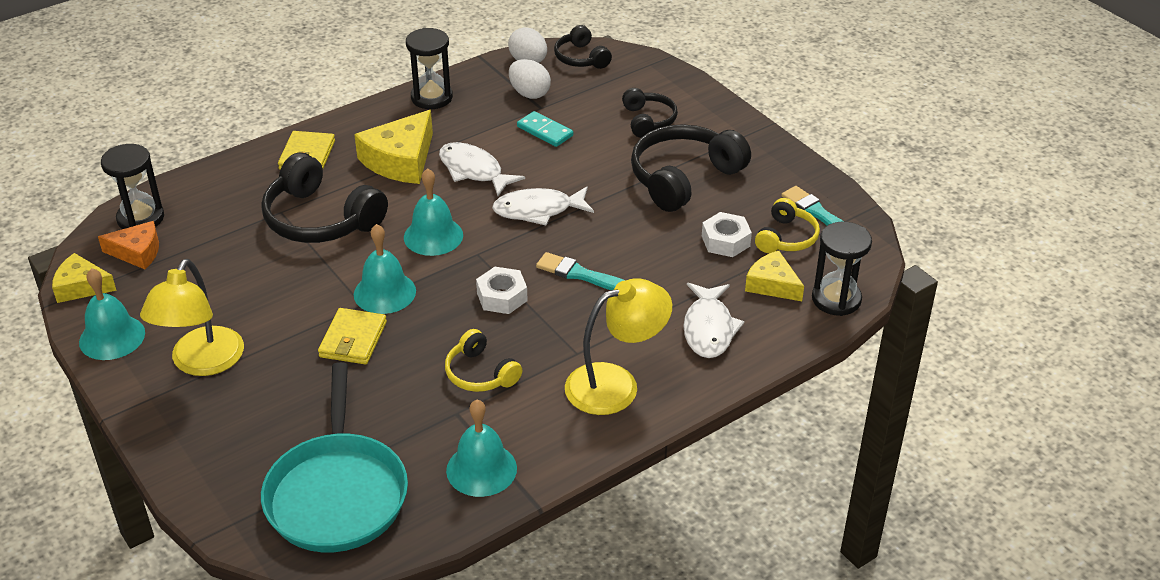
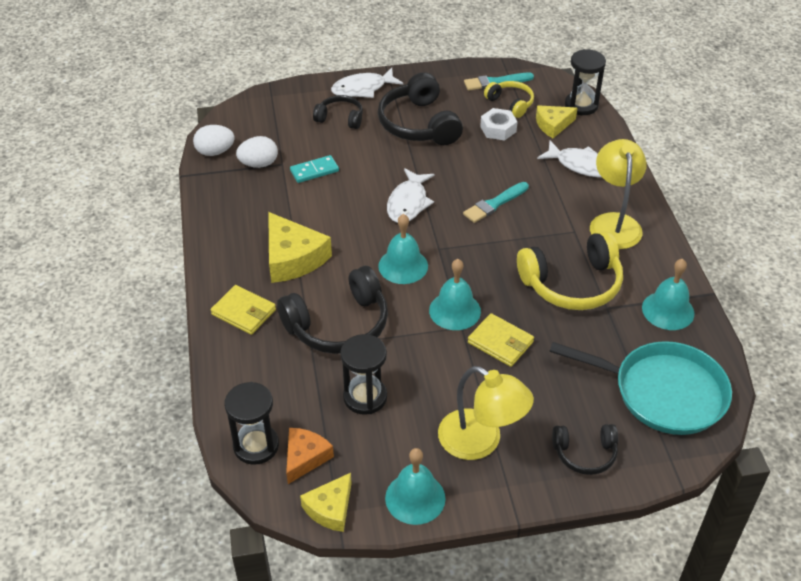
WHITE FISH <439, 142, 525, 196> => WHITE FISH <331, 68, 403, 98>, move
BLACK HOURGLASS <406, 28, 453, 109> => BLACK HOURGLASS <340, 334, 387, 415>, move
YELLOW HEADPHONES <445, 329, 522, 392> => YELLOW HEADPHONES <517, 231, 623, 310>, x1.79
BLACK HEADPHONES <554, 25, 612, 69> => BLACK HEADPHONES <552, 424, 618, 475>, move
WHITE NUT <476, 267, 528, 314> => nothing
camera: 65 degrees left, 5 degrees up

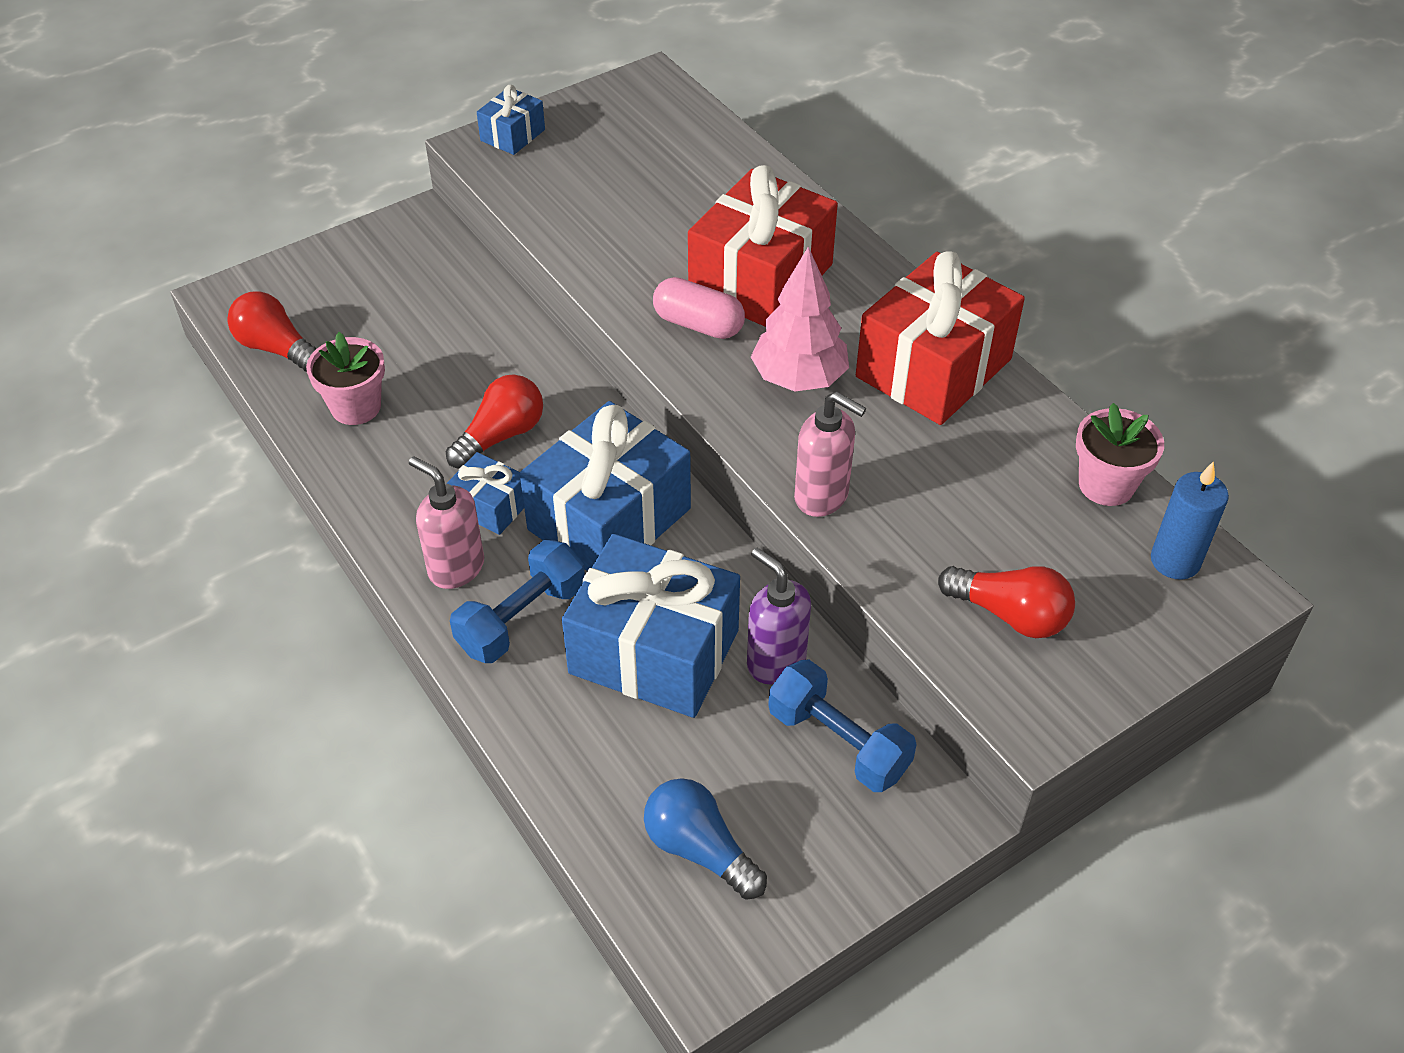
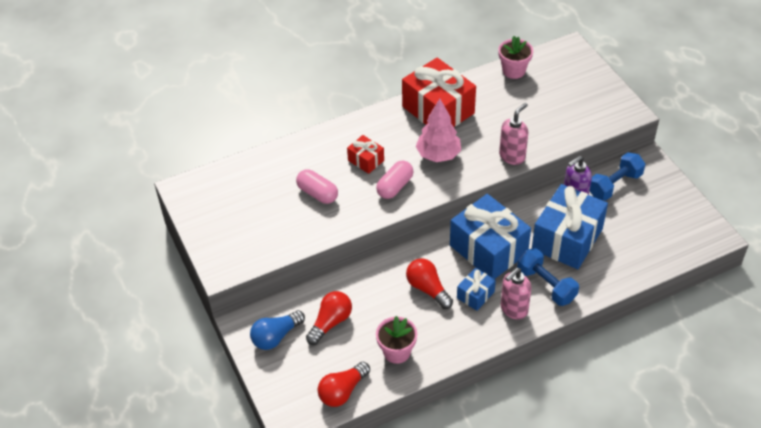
BLUE LIGHT BULB <644, 778, 767, 900> => BLUE LIGHT BULB <250, 310, 305, 350>, move
nothing => PINK CAPSULE <296, 169, 338, 204>
RED LIGHT BULB <938, 566, 1075, 638> => RED LIGHT BULB <306, 291, 352, 345>, move
RED GIFT <688, 165, 838, 327> => RED GIFT <347, 135, 384, 174>, x0.48
BLUE GIFT <477, 85, 545, 155> => nothing
BLUE CANDLE <1151, 461, 1229, 580> => nothing
camera: 80 degrees left, 0 degrees up

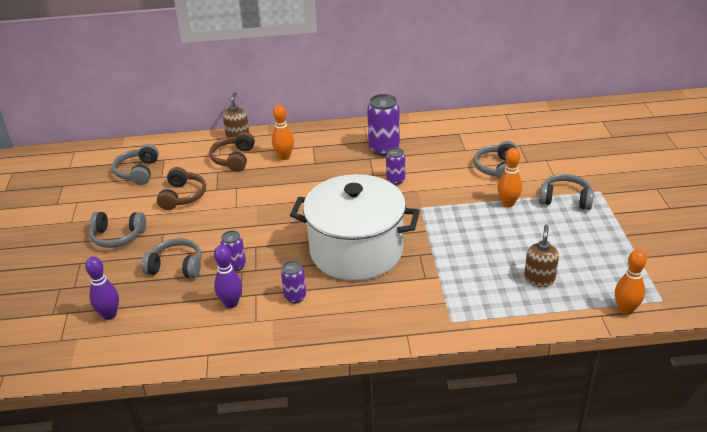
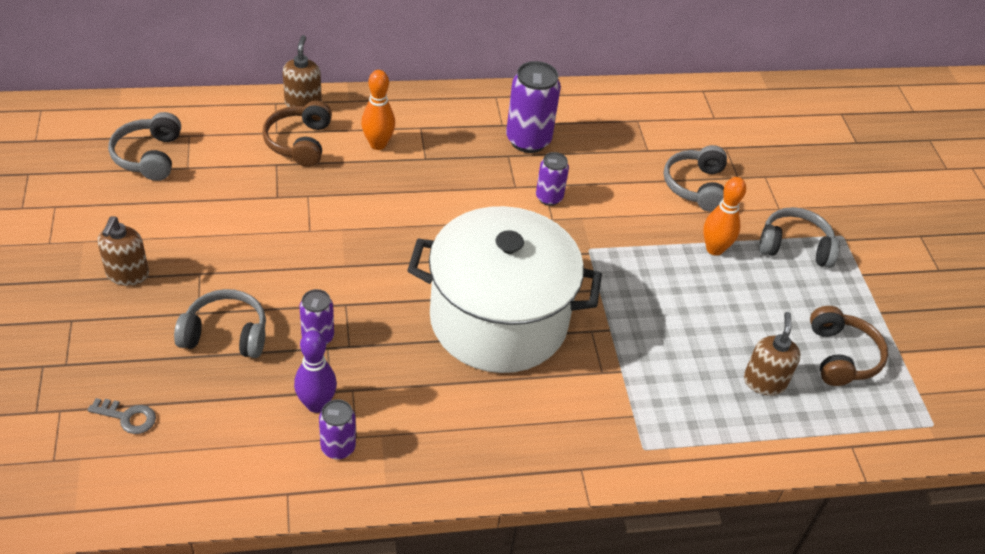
PURPLE BOWLING PIN <85, 257, 119, 320> => GREY KEY <88, 398, 156, 434>
GREY HEADPHONES <89, 212, 146, 248> => BROWN SOAP DISPENSER <98, 216, 149, 286>
PURPLE CAN <281, 261, 306, 303> => PURPLE CAN <319, 399, 356, 460>, move
BROWN HEADPHONES <157, 167, 206, 210> => BROWN HEADPHONES <810, 306, 888, 386>, move
ORANGE BOWLING PIN <615, 249, 647, 315> => nothing
camera: 10 degrees left, 10 degrees up

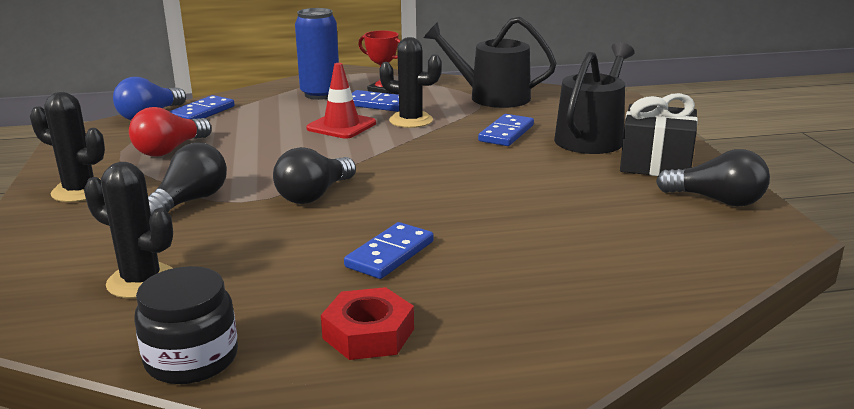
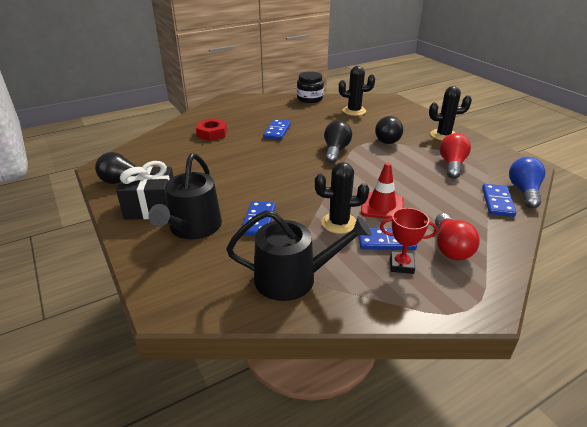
RED NUT <321, 287, 414, 360> => RED NUT <196, 118, 227, 141>, move
BLUE CAN <295, 8, 339, 100> => RED LIGHT BULB <435, 213, 480, 261>
camera: 160 degrees right, 10 degrees up

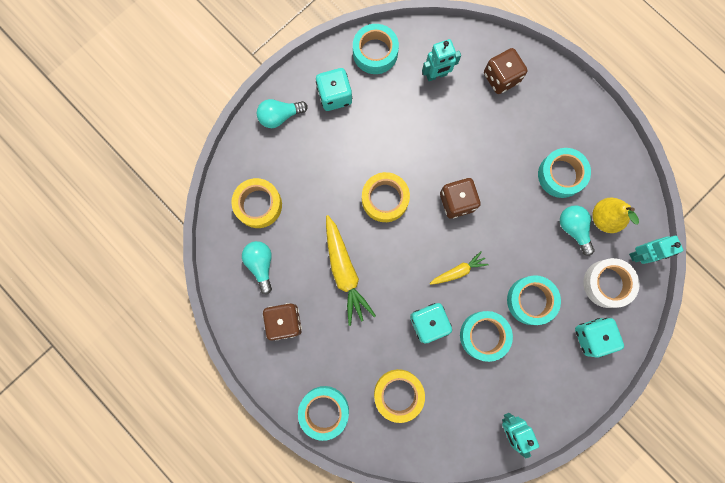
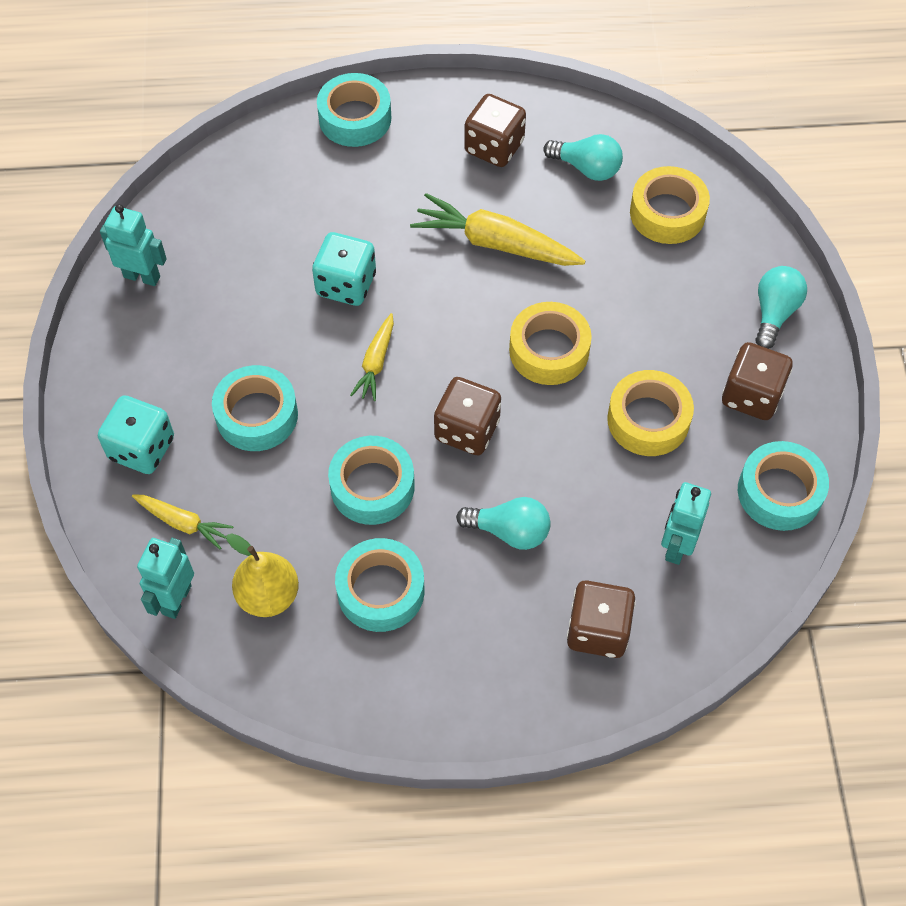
WHITE TAPE <583, 258, 640, 308> => YELLOW CARROT <132, 494, 233, 549>
TURQUOISE TAPE <460, 311, 513, 362> => TURQUOISE TAPE <328, 436, 415, 525>, move
TURQUOISE LIGHT BULB <560, 206, 595, 256> => TURQUOISE LIGHT BULB <456, 497, 551, 550>, move
YELLOW TAPE <374, 369, 425, 423> => YELLOW TAPE <607, 370, 694, 456>, move
TURQUOISE DICE <316, 68, 352, 111> => BROWN DICE <722, 342, 793, 420>
camera: 130 degrees right, 20 degrees down

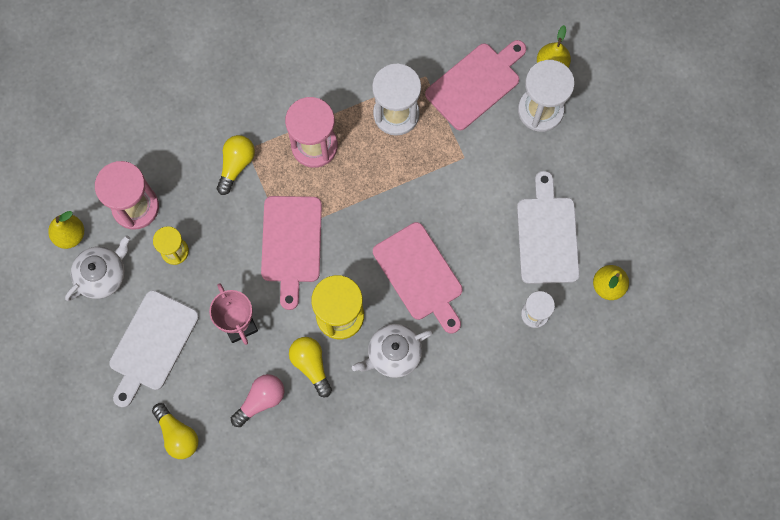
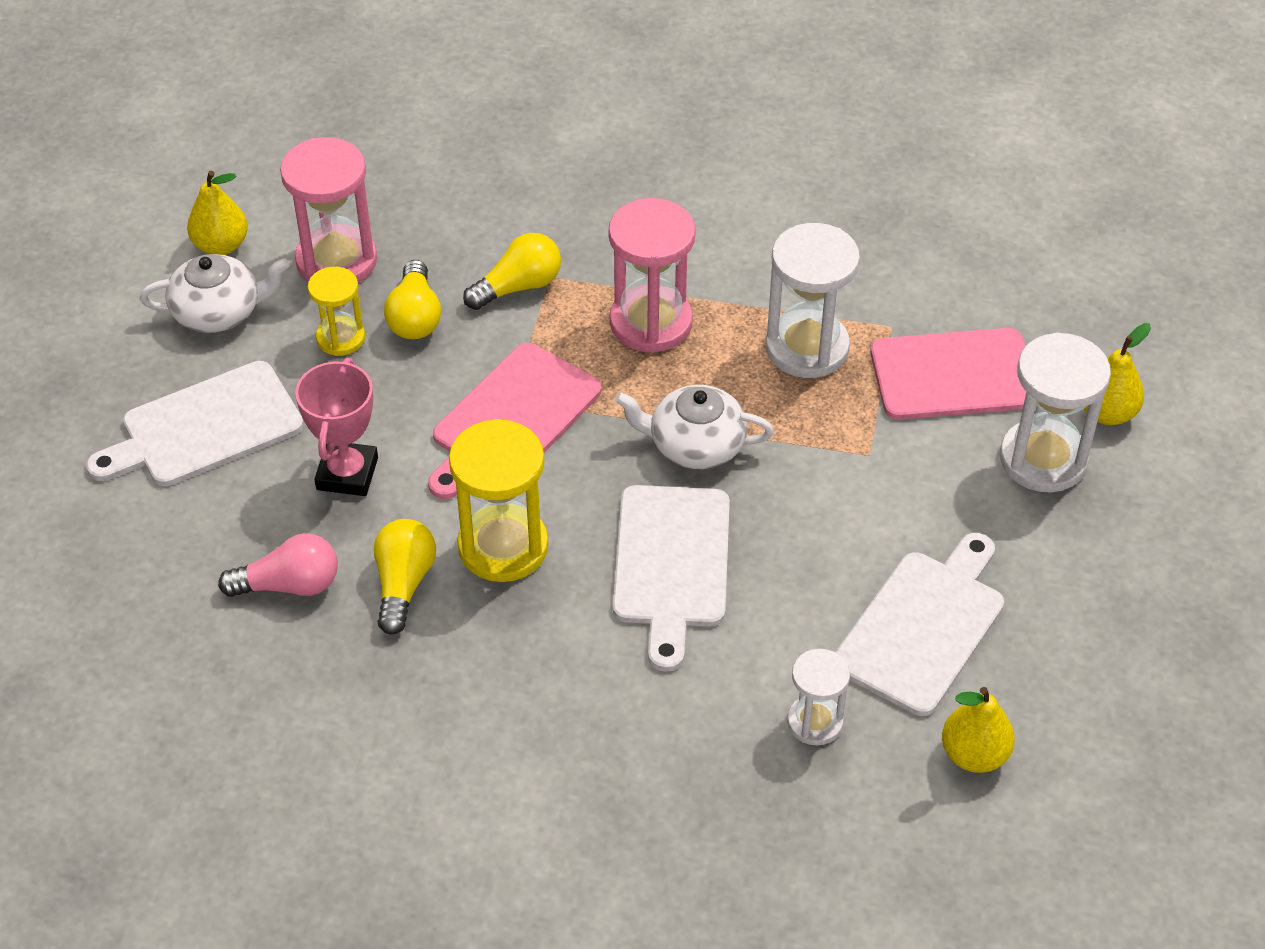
YELLOW LIGHT BULB <152, 403, 198, 459> => YELLOW LIGHT BULB <384, 260, 441, 339>, move
PINK CUTTING BOARD <373, 222, 463, 334> => WHITE CUTTING BOARD <613, 485, 730, 672>
WHITE TEAPOT <352, 324, 433, 378> => WHITE TEAPOT <615, 385, 774, 469>, move
camera: 35 degrees right, 25 degrees down

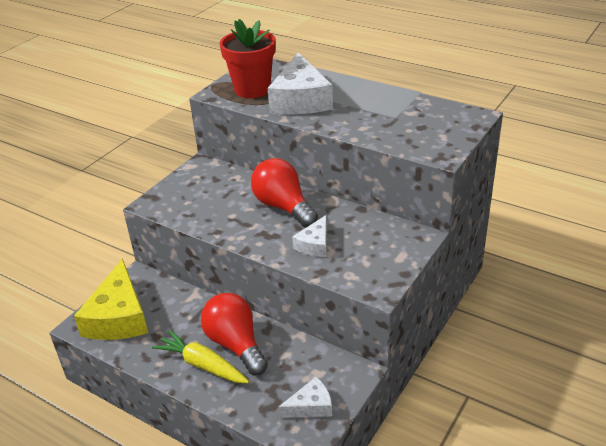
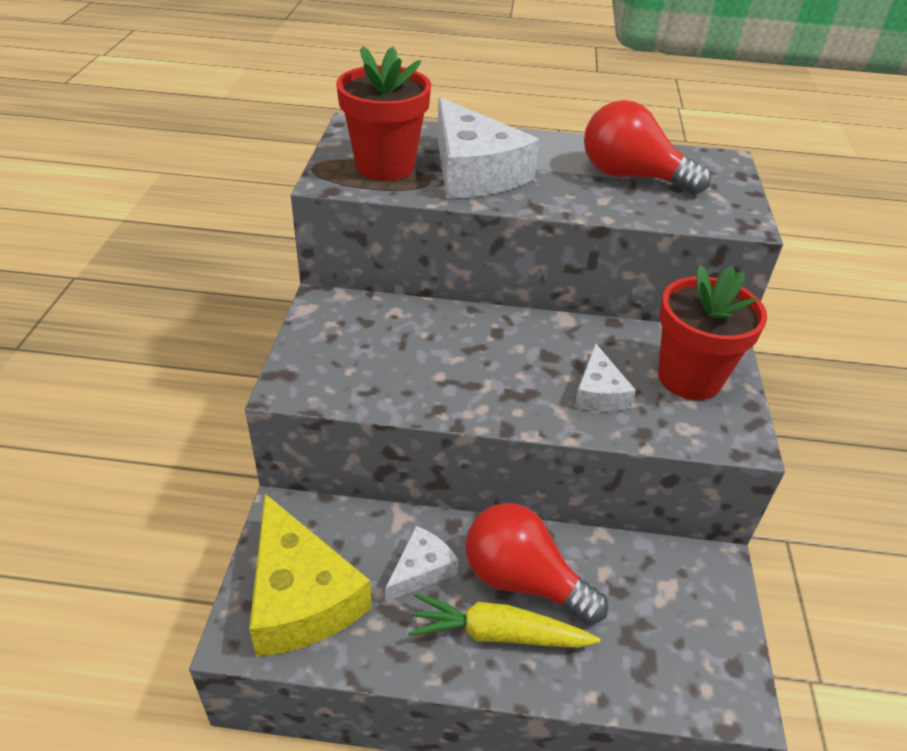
WHITE CHEESE <278, 377, 332, 418> => WHITE CHEESE <385, 526, 459, 602>, move
RED LIGHT BULB <251, 158, 318, 228> => RED LIGHT BULB <584, 100, 711, 195>, move
nothing => RED FLOWER POT <658, 265, 767, 400>
camera: 30 degrees left, 5 degrees up

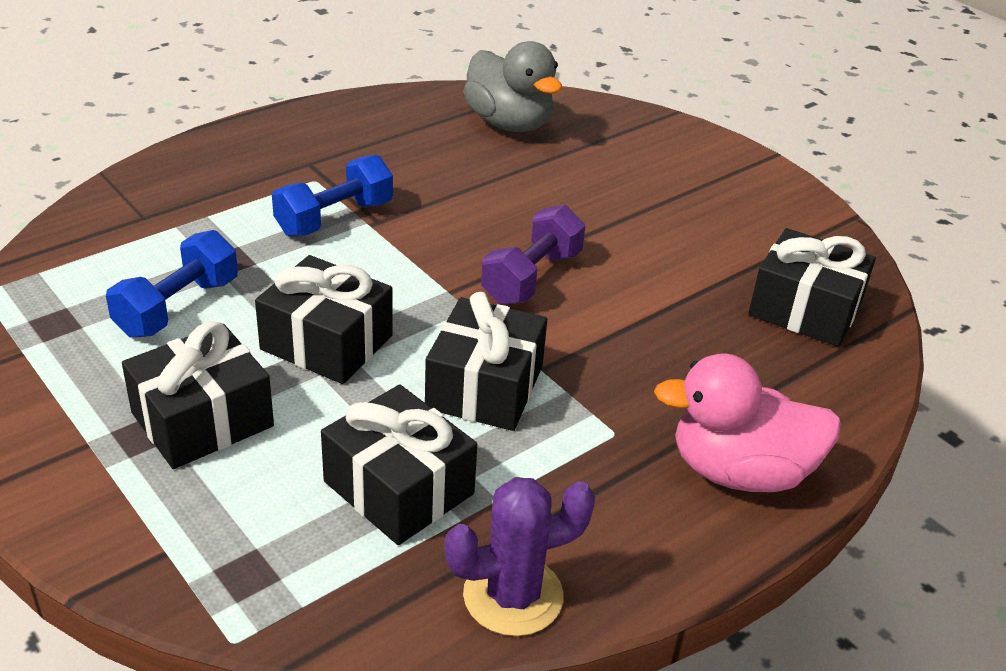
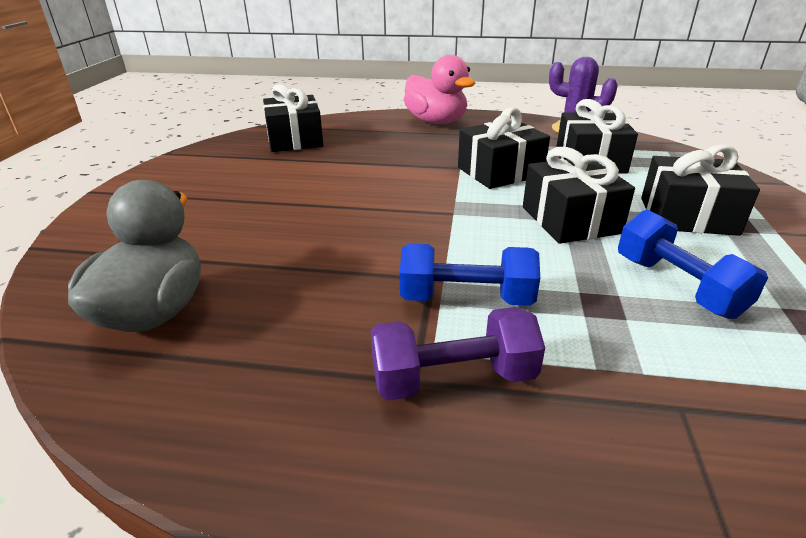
PURPLE DUMBBELL <481, 205, 585, 305> => PURPLE DUMBBELL <371, 307, 545, 401>, move
BLUE DUMBBELL <106, 230, 238, 338> => BLUE DUMBBELL <618, 209, 768, 319>, 75 degrees clockwise
camera: 130 degrees left, 5 degrees down

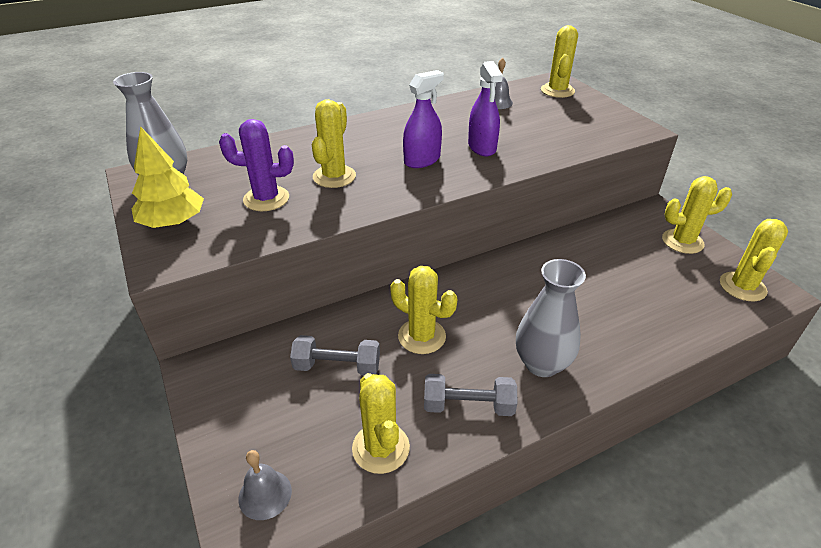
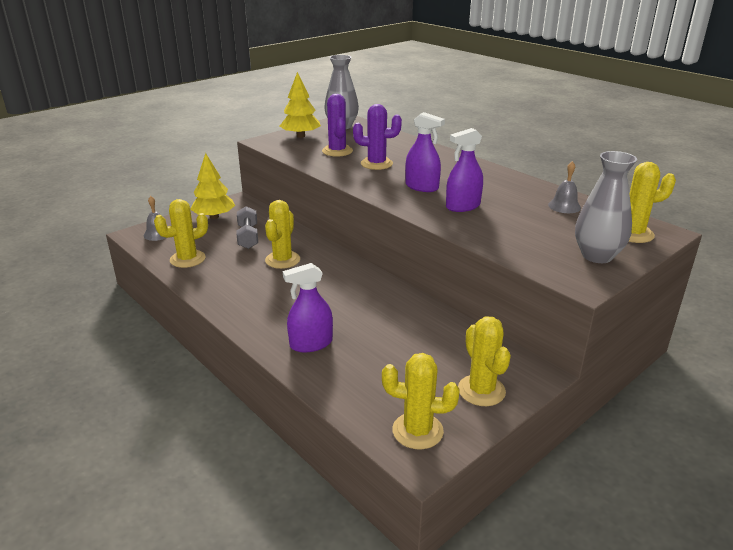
nothing => YELLOW TREE <190, 153, 235, 219>
nothing => PURPLE SPRAY BOTTLE <283, 263, 333, 352>
YELLOW CACTUS <312, 99, 356, 188> => PURPLE CACTUS <353, 104, 402, 170>
GREY VASE <516, 259, 586, 377> => GREY VASE <575, 151, 637, 263>, move
GREY DUMBBELL <424, 374, 517, 416> => nothing
camera: 75 degrees right, 10 degrees down

